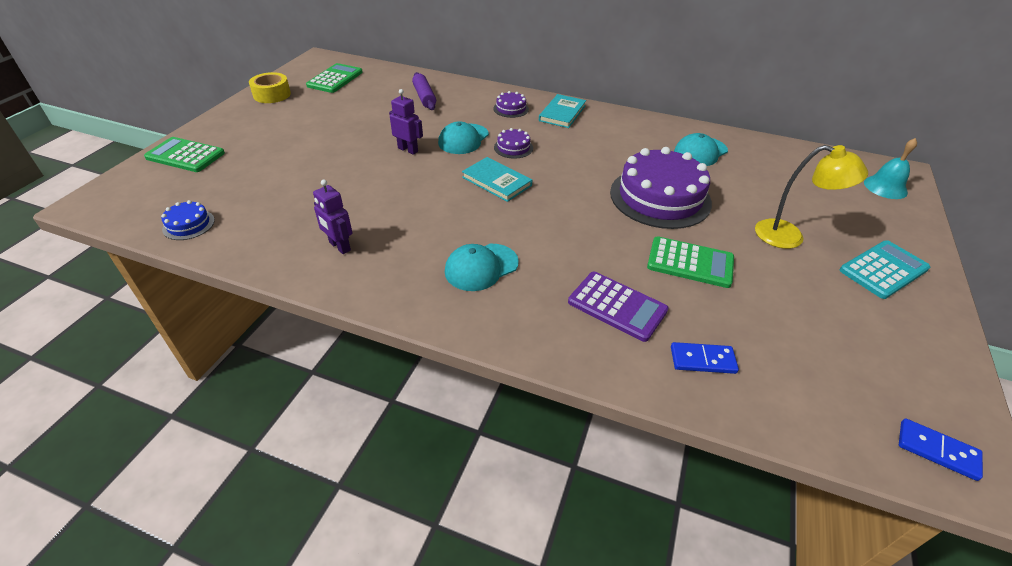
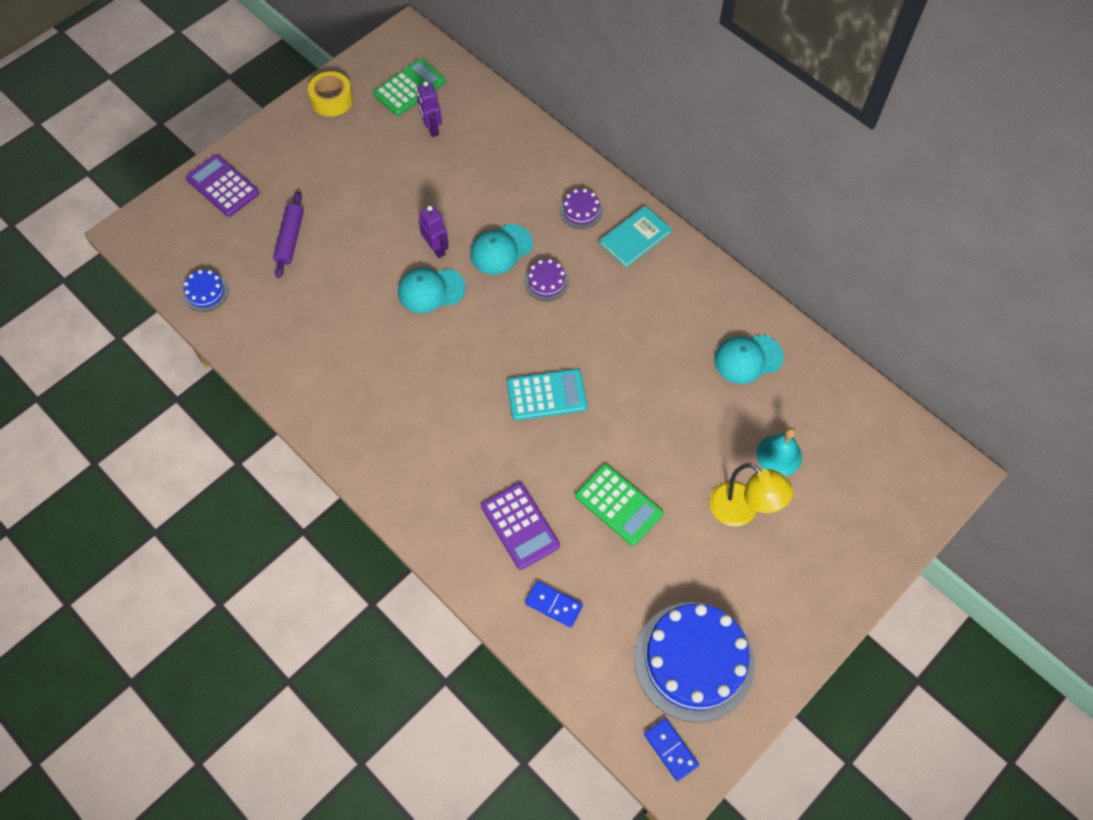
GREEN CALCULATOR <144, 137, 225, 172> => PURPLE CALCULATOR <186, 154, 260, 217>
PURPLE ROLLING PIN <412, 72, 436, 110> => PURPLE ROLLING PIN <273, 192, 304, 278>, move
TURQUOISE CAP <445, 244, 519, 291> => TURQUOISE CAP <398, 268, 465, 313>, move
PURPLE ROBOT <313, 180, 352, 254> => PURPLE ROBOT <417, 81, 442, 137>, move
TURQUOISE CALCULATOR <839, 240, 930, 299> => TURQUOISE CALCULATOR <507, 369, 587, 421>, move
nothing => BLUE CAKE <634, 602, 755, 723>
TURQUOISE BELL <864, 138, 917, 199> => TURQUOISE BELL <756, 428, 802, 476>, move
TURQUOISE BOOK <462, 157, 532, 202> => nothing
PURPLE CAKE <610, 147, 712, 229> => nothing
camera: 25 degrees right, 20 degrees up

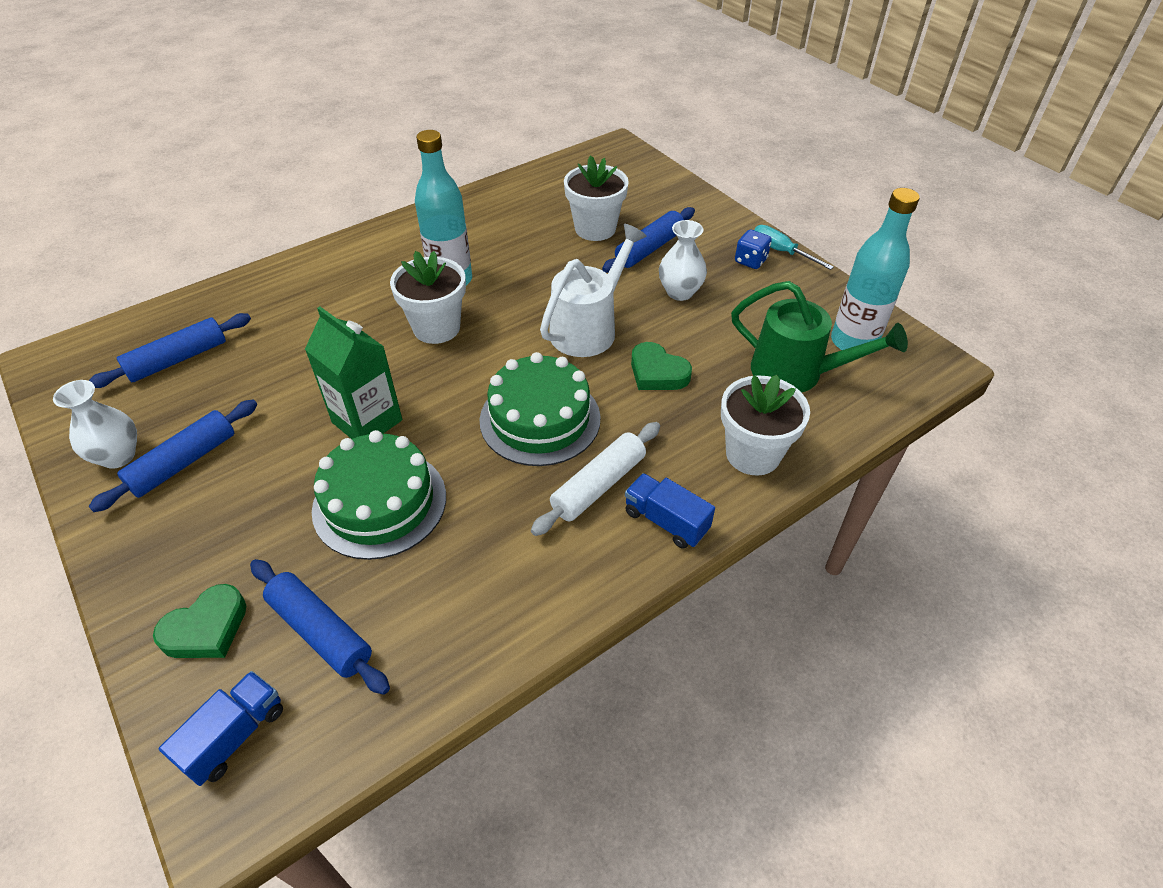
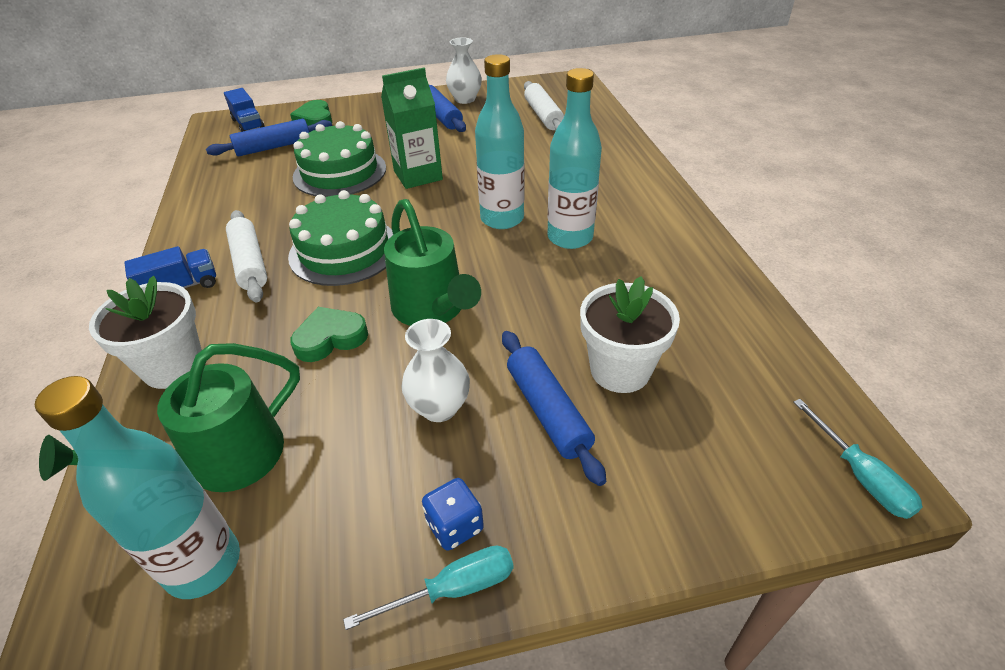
WHITE WATERING CAN <540, 224, 647, 357> => GREEN WATERING CAN <384, 199, 481, 326>
WHITE FLOWER POT <390, 251, 466, 344> => TURQUOISE BOTTLE <475, 54, 525, 229>
BLUE ROLLING PIN <89, 313, 251, 388> => WHITE ROLLING PIN <524, 81, 564, 130>
nothing => TURQUOISE SCREWDRIVER <793, 399, 923, 519>
camera: 115 degrees right, 5 degrees down

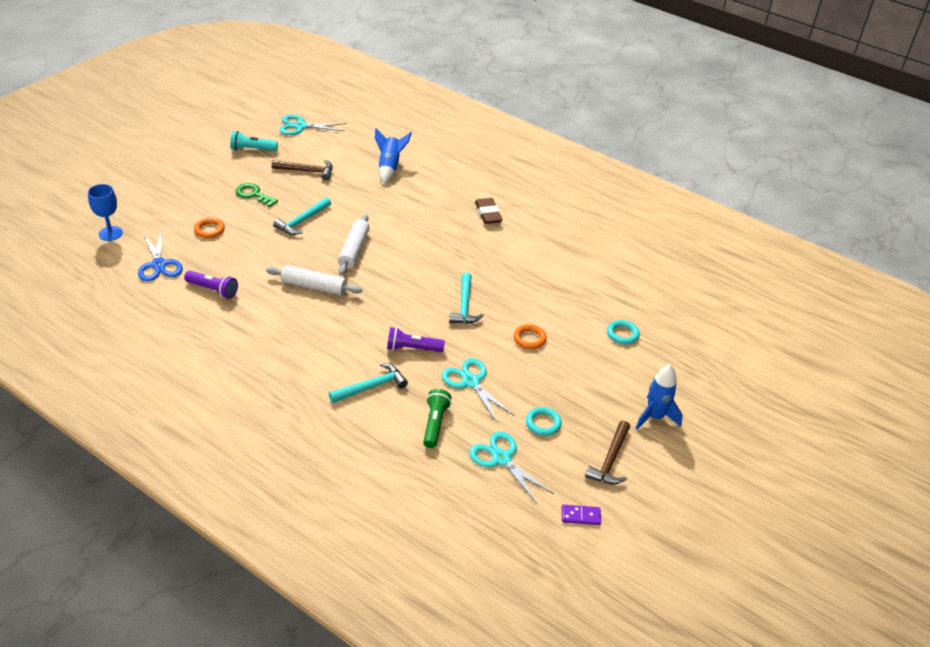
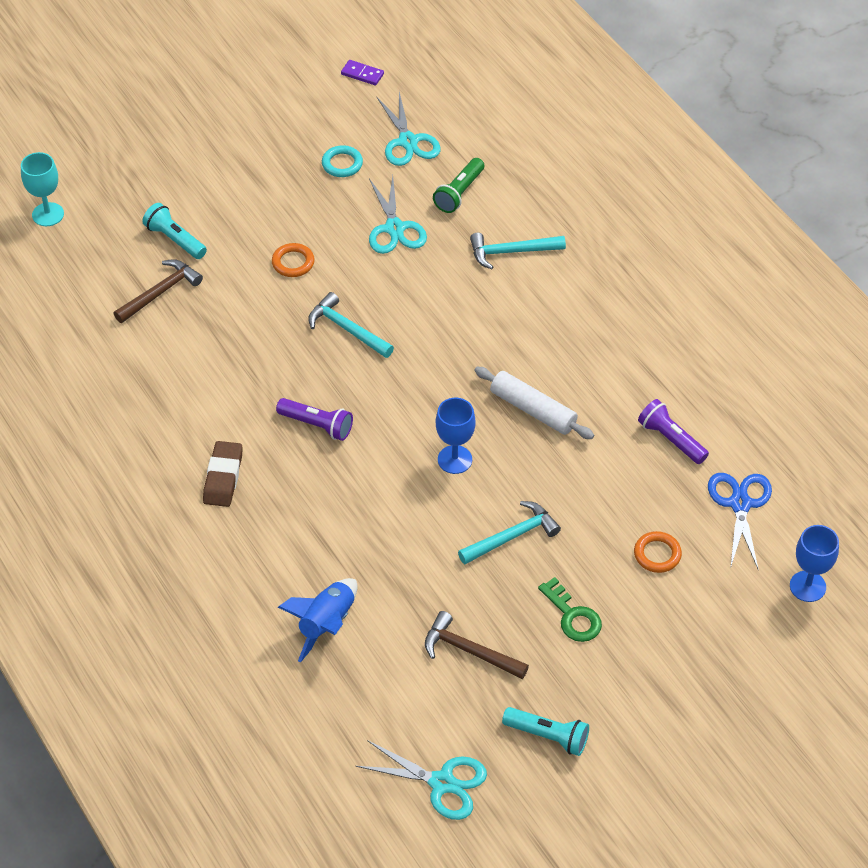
nothing => TURQUOISE GOBLET <21, 152, 64, 226>
BROWN HAMMER <585, 421, 630, 485> => BROWN HAMMER <114, 259, 203, 323>, move
TURQUOISE RING <607, 320, 640, 344> => TURQUOISE FLASHLIGHT <142, 203, 207, 259>
PURPLE FLASHLIGHT <387, 327, 445, 352> => PURPLE FLASHLIGHT <276, 398, 353, 441>, move
TURQUOISE HAMMER <449, 272, 484, 324> => TURQUOISE HAMMER <308, 292, 394, 358>, 75 degrees counterclockwise
WHITE ROLLING PIN <338, 214, 370, 275> => BLUE GOBLET <436, 398, 475, 474>
BLUE ROCKET <635, 364, 683, 430> => nothing
camera: 155 degrees left, 10 degrees up

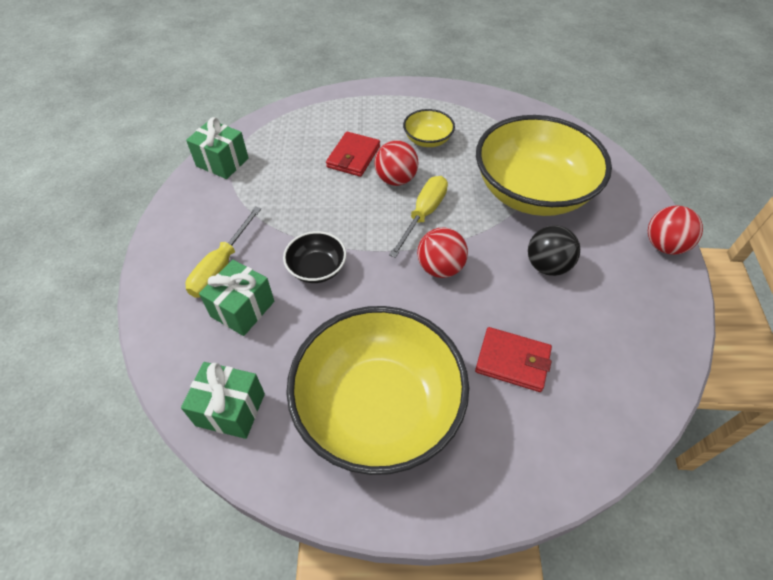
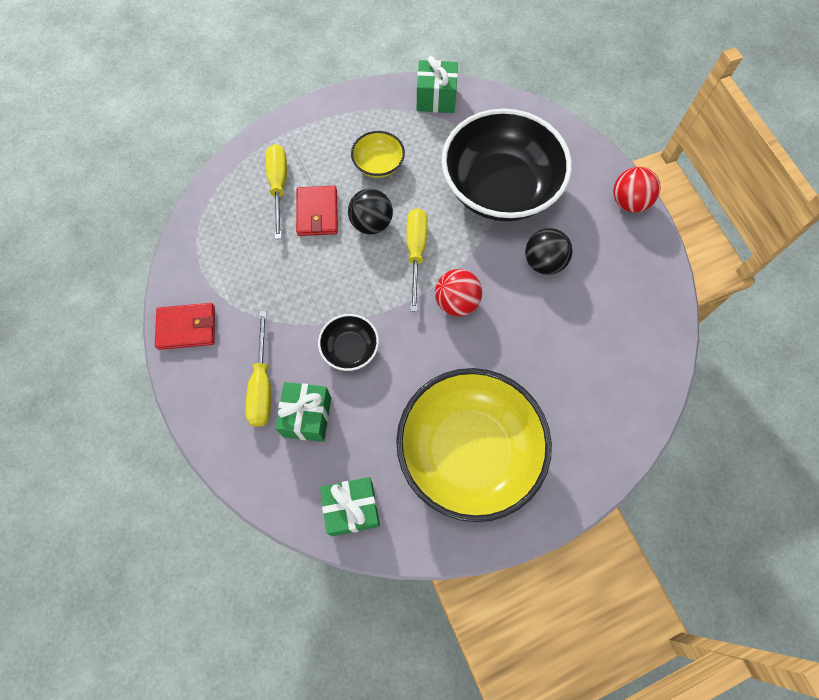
RED WALLET <475, 327, 552, 392> => RED WALLET <155, 303, 215, 350>, move
nothing => YELLOW SCREWDRIVER <266, 144, 287, 239>
RED BALL <374, 140, 419, 186> => BLACK BALL <348, 189, 393, 234>
GREEN GIFT <186, 117, 249, 179> => GREEN GIFT <417, 56, 458, 113>, move
YELLOW BOWL <476, 115, 612, 216> => BLACK BOWL <441, 109, 572, 221>
camera: 25 degrees left, 15 degrees up

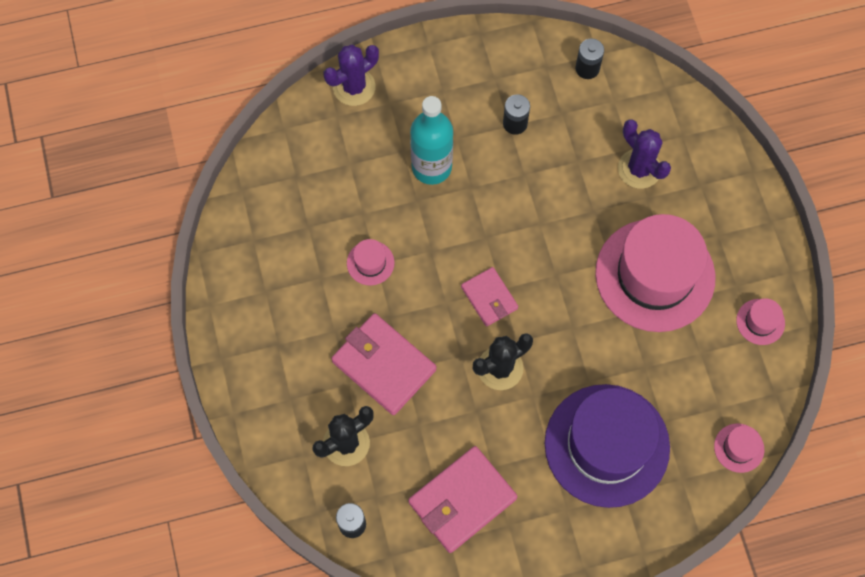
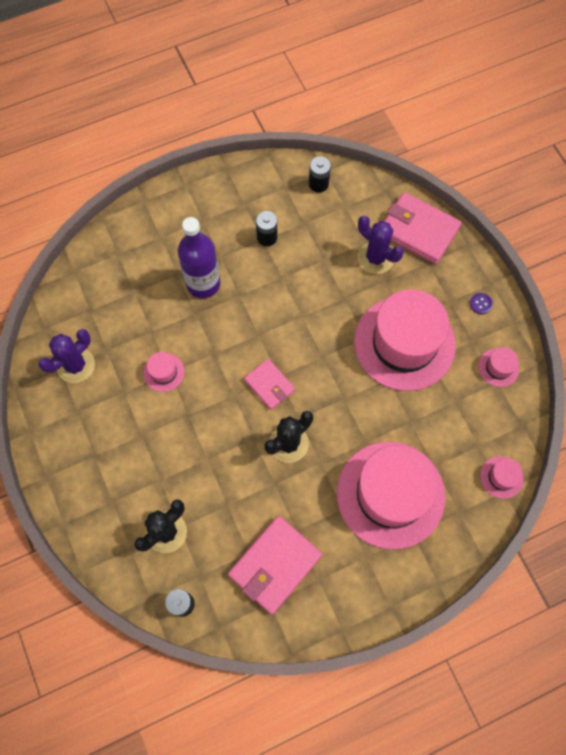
PURPLE CACTUS <324, 44, 379, 106> => PURPLE CACTUS <38, 329, 95, 383>, move
TURQUOISE BOTTLE <410, 96, 453, 185> => PURPLE BOTTLE <178, 217, 220, 298>
PURPLE HAT <545, 384, 670, 508> => PINK HAT <337, 442, 445, 550>
PINK WALLET <331, 313, 436, 415> => PINK WALLET <384, 192, 462, 264>, move
nothing => PURPLE BUTTON <470, 293, 493, 314>
camera: 10 degrees left, 0 degrees up

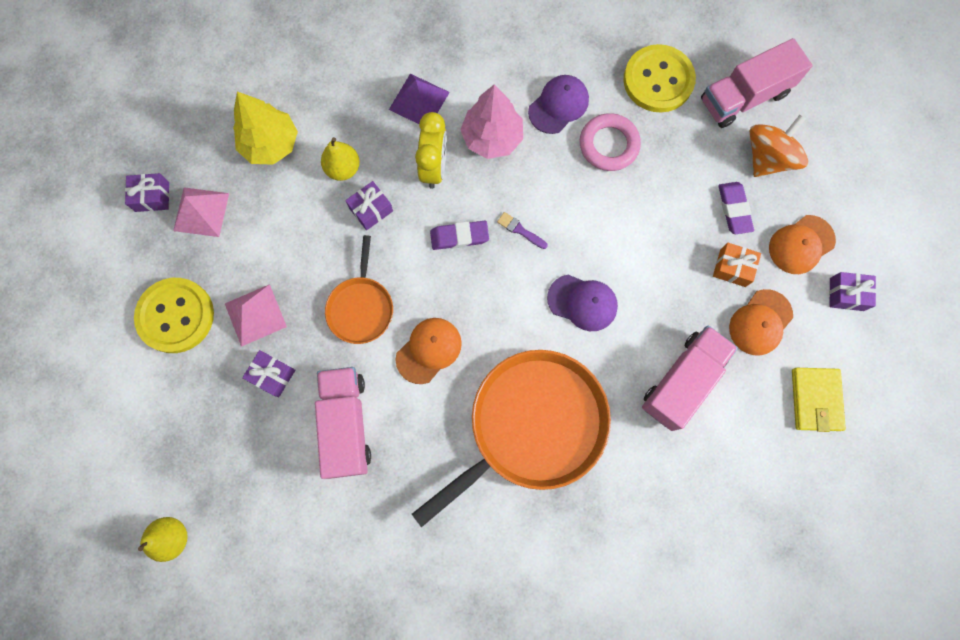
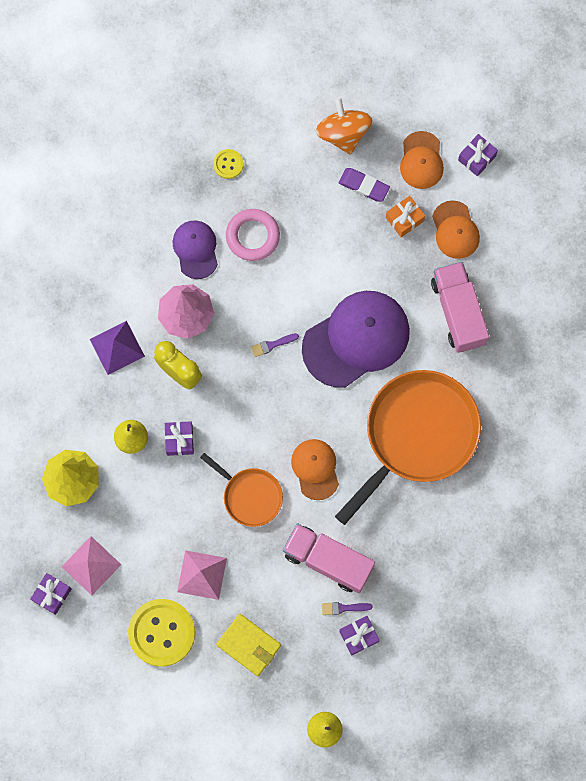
YELLOW BUTTON <623, 44, 696, 112> => YELLOW BUTTON <213, 149, 243, 179>, x0.48
YELLOW WALLET <792, 368, 846, 432> => YELLOW WALLET <216, 614, 281, 676>, move
PURPLE CAP <547, 275, 618, 331> => PURPLE CAP <302, 291, 410, 388>, x1.85
nothing => PURPLE BRUSH <322, 602, 373, 615>
ORANGE PAN <412, 350, 611, 527> => ORANGE PAN <335, 370, 481, 525>, 45 degrees clockwise
PURPLE GIFT <242, 350, 295, 397> => PURPLE GIFT <339, 616, 379, 656>, move
PURPLE ERASER <430, 221, 489, 250> => nothing
PINK TRUCK <701, 38, 813, 128> => nothing
camera: 55 degrees left, 0 degrees up

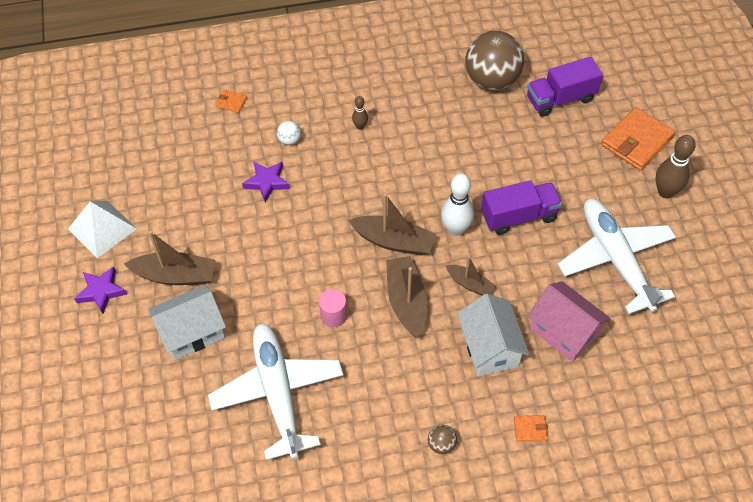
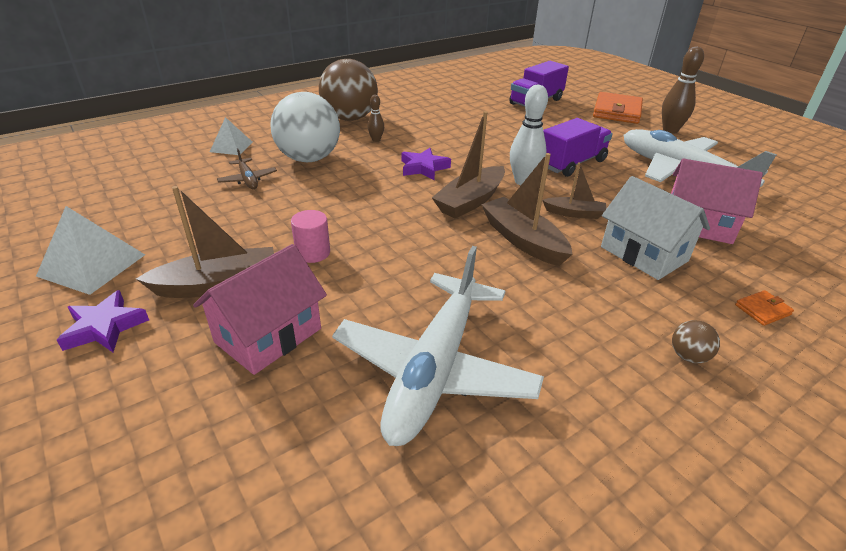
WHITE HOUSE <148, 284, 226, 360> => PINK HOUSE <193, 244, 327, 375>
ORANGE WALLET <216, 90, 247, 113> => WHITE PYRAMID <210, 117, 252, 155>
nothing => BROWN PLANE <217, 148, 277, 189>
WHITE BALL <277, 121, 301, 145> => WHITE BALL <270, 92, 340, 162>, x2.49
PINK CYLINDER <319, 289, 347, 327> => PINK CYLINDER <291, 210, 330, 263>, move
BROWN BALL <465, 31, 524, 90> => BROWN BALL <319, 59, 378, 121>, move
WHITE PLANE <208, 323, 343, 460> => WHITE PLANE <332, 246, 544, 446>, 120 degrees counterclockwise
PURPLE STAR <242, 161, 290, 203> => PURPLE STAR <402, 148, 451, 180>, move
BROWN BOAT <348, 193, 436, 256> => BROWN BOAT <432, 111, 505, 219>, 135 degrees clockwise
camera: 25 degrees left, 20 degrees down

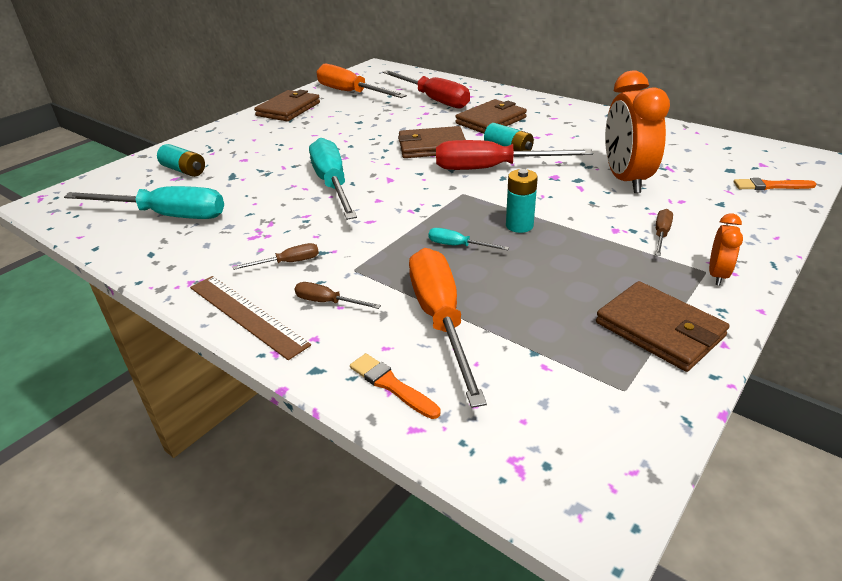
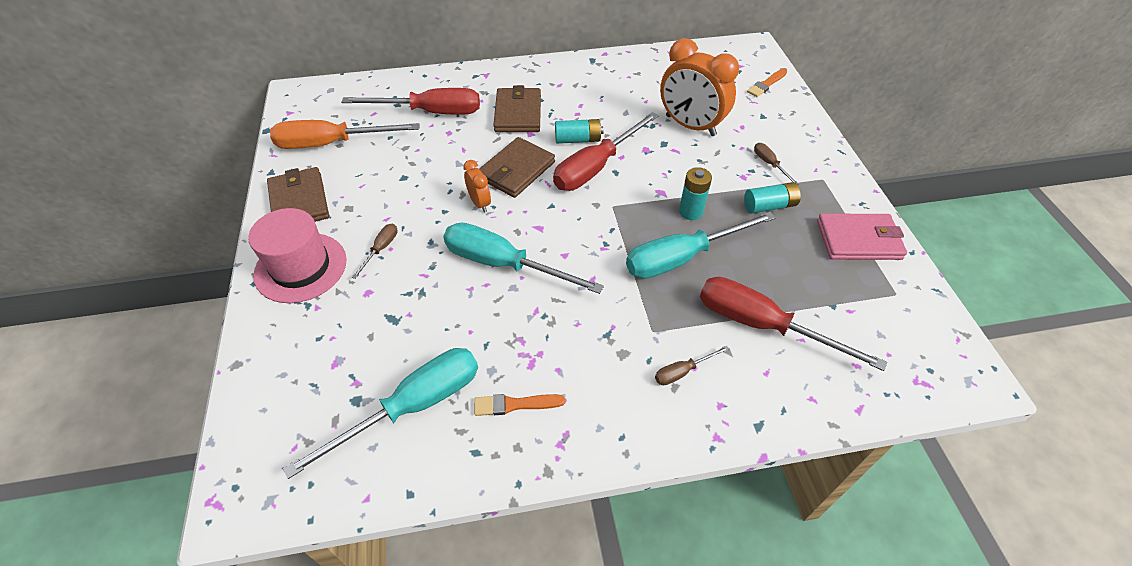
nothing => PINK HAT <248, 208, 347, 303>
BROWN SCREWDRIVER <233, 243, 319, 270> => BROWN SCREWDRIVER <352, 224, 398, 279>, move
ORANGE CLOCK <709, 213, 743, 285> => ORANGE CLOCK <463, 160, 491, 213>, move
ORANGE BRUSH <350, 353, 440, 419> => ORANGE BRUSH <474, 394, 565, 416>, move
TURQUOISE SCREWDRIVER <428, 228, 509, 250> => TURQUOISE SCREWDRIVER <626, 212, 776, 279>, x2.27
ORANGE SCREWDRIVER <409, 248, 487, 408> => RED SCREWDRIVER <700, 277, 887, 371>
TURQUOISE BATTERY <157, 144, 205, 177> => TURQUOISE BATTERY <744, 182, 801, 213>, move
BROWN WALLET <596, 281, 730, 372> => PINK WALLET <817, 213, 907, 260>
BROWN RULER <190, 276, 311, 360> => nothing
camera: 50 degrees left, 15 degrees up

